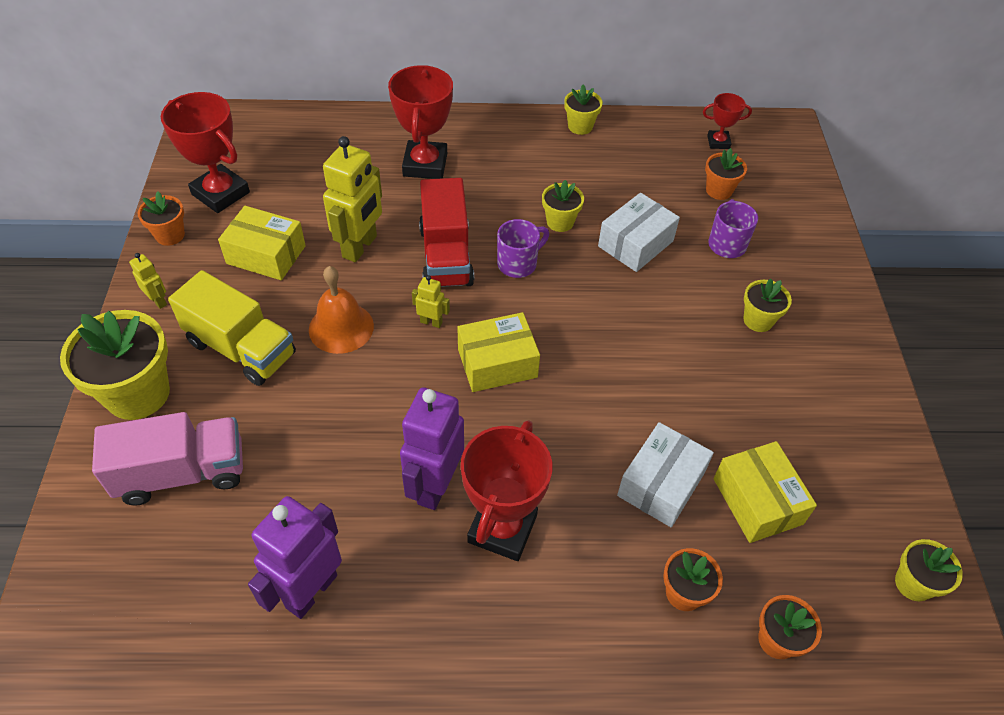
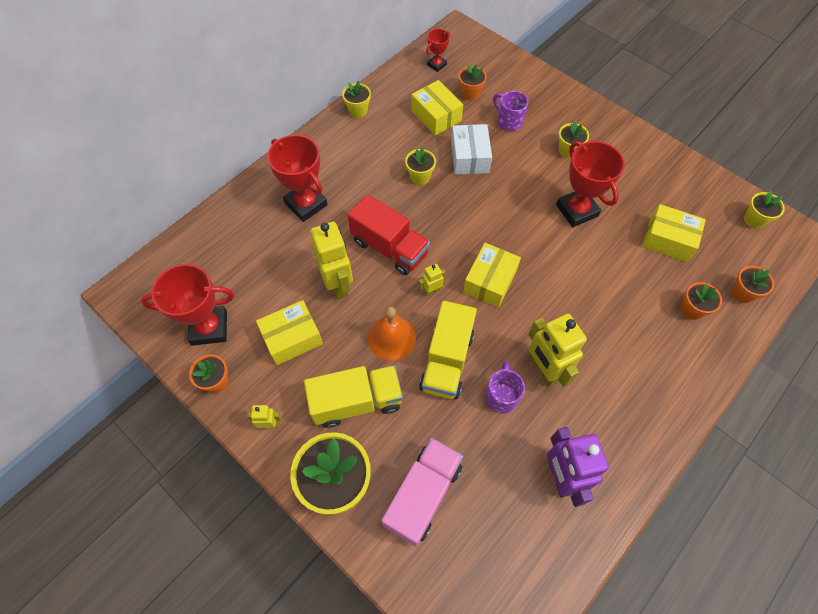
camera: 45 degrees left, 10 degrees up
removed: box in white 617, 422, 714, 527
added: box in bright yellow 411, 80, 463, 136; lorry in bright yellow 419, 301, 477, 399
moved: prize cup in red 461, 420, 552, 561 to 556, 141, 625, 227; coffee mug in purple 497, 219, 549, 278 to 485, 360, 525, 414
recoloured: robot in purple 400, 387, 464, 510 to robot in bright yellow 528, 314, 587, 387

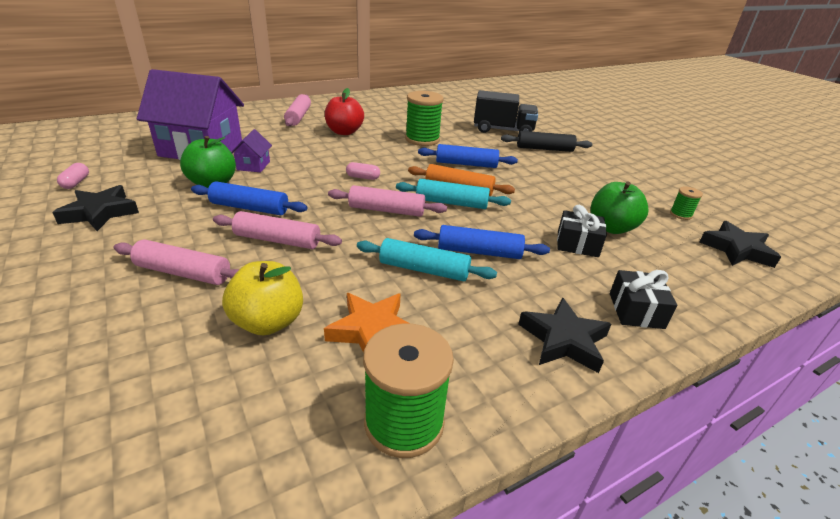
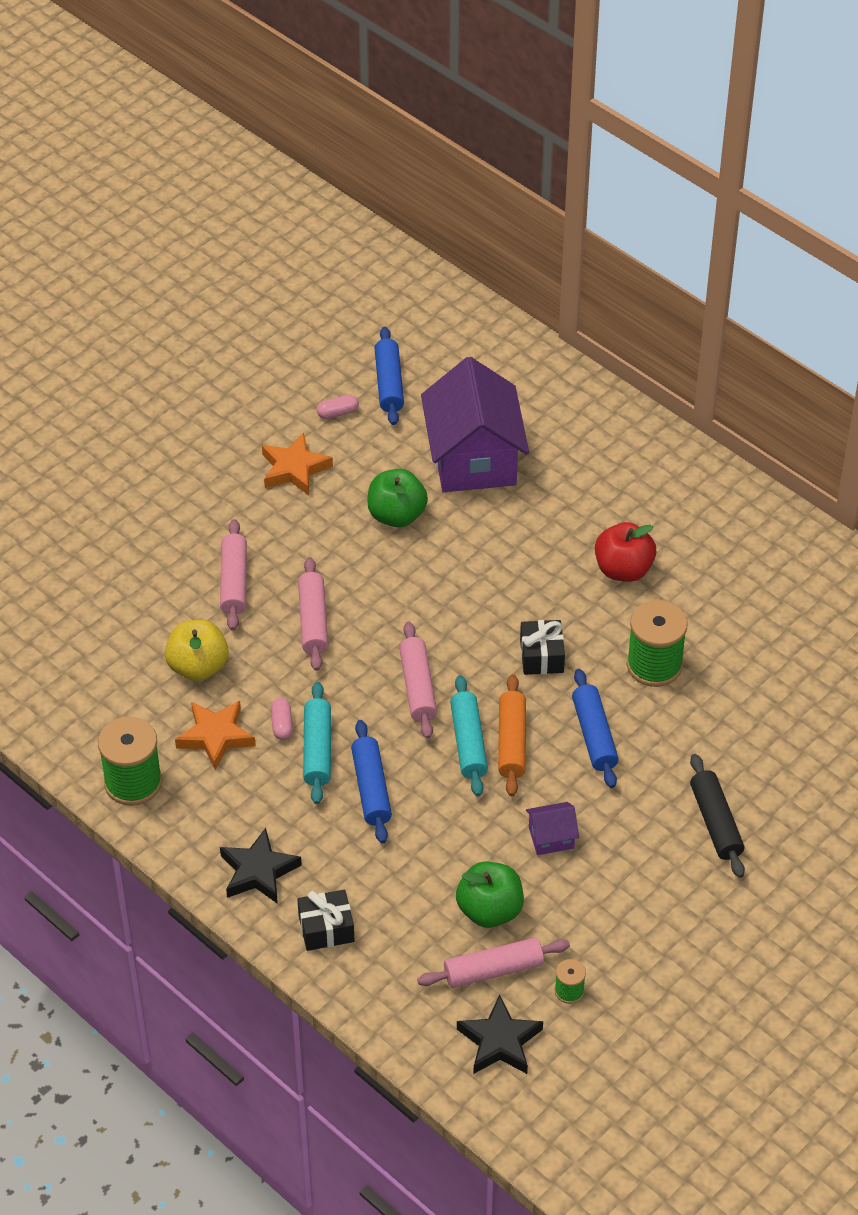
camera: 75 degrees right, 15 degrees up
removed: lorry in black 474, 90, 538, 133
moved: dough roller in royal blue 191, 181, 307, 215 to 375, 327, 404, 425; house in purple 231, 129, 272, 172 to 526, 802, 579, 855; dough roller in pink 284, 94, 311, 126 to 417, 937, 570, 988; pill shape in pink 346, 162, 380, 180 to 271, 698, 293, 740; wrapped gift in black 557, 205, 607, 257 to 520, 620, 565, 675
recoloured: star in black 52, 185, 139, 231 to star in orange-coloured 262, 433, 333, 495

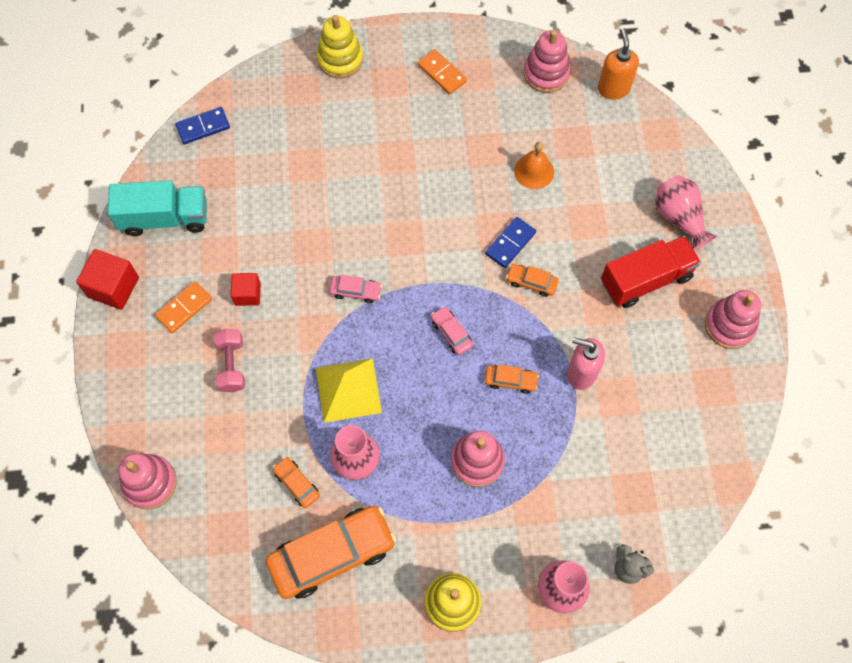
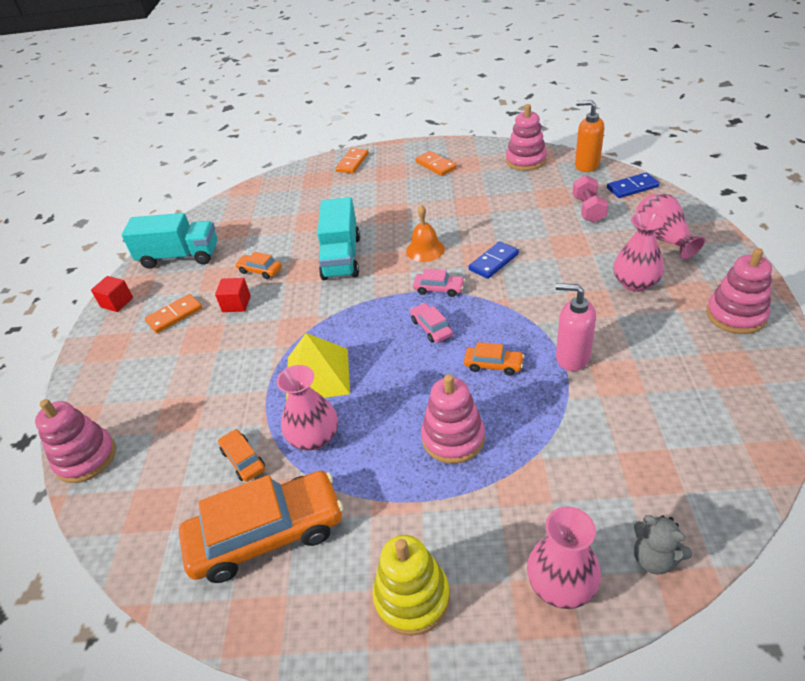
camera: 10 degrees right, 25 degrees down
added: lorry in aqua 317, 197, 360, 280
moved: domino piece in royal blue 175, 107, 230, 144 to 607, 173, 659, 198; hand weight in pink 214, 329, 245, 392 to 573, 175, 608, 223; toy car in pink 329, 275, 382, 303 to 413, 269, 465, 297; toy car in orange-coloured 506, 264, 559, 297 to 235, 252, 282, 279; bell in orange-coloured 514, 142, 554, 189 to 406, 205, 445, 262
replaced: ring stacker in bright yellow 317, 15, 363, 78 to domino piece in orange-coloured 335, 148, 369, 173; lorry in red 601, 236, 701, 308 to tall vase in pink 613, 212, 665, 292
turned: pump bottle in orange-coloured 598, 28, 639, 99 = 575, 100, 604, 172 60 degrees counterclockwise
resized: block in red 76, 249, 139, 310 = 91, 276, 133, 312 x0.64

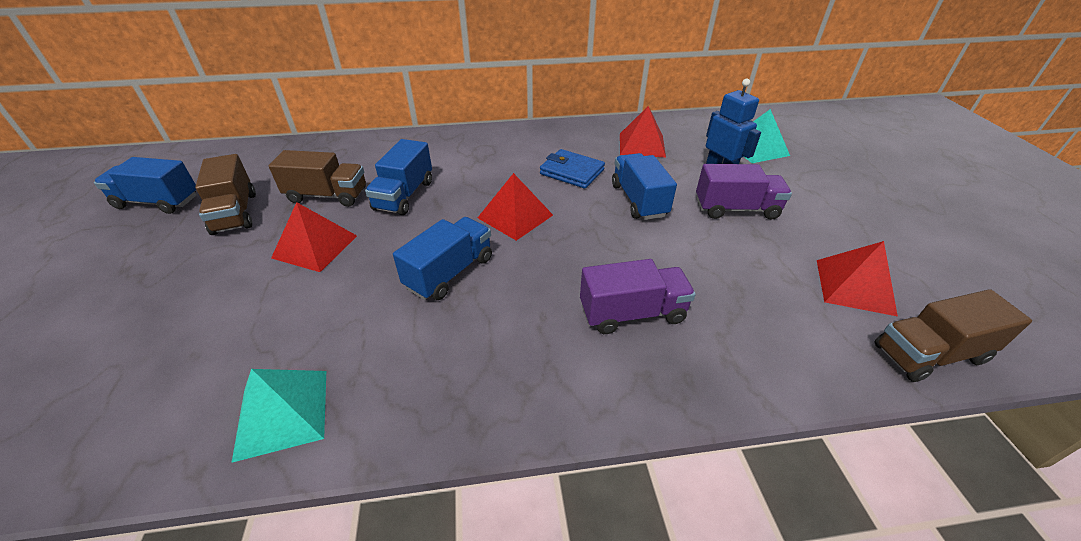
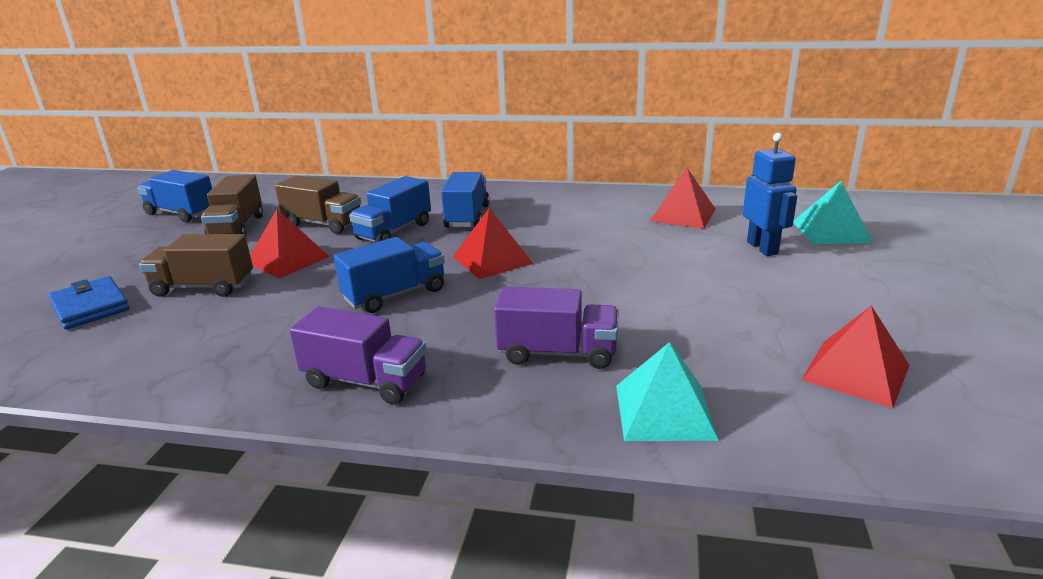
camera: 20 degrees right, 15 degrees down
moved: solid pyramid in aqua 231, 369, 326, 463 to 616, 342, 719, 441; billfold in royal blue 540, 149, 605, 189 to 48, 276, 130, 329; lorry in royal blue 612, 153, 677, 220 to 441, 172, 490, 227; lorry in purple 696, 164, 792, 220 to 290, 306, 427, 404; lorry in brown 874, 289, 1032, 382 to 139, 234, 253, 297

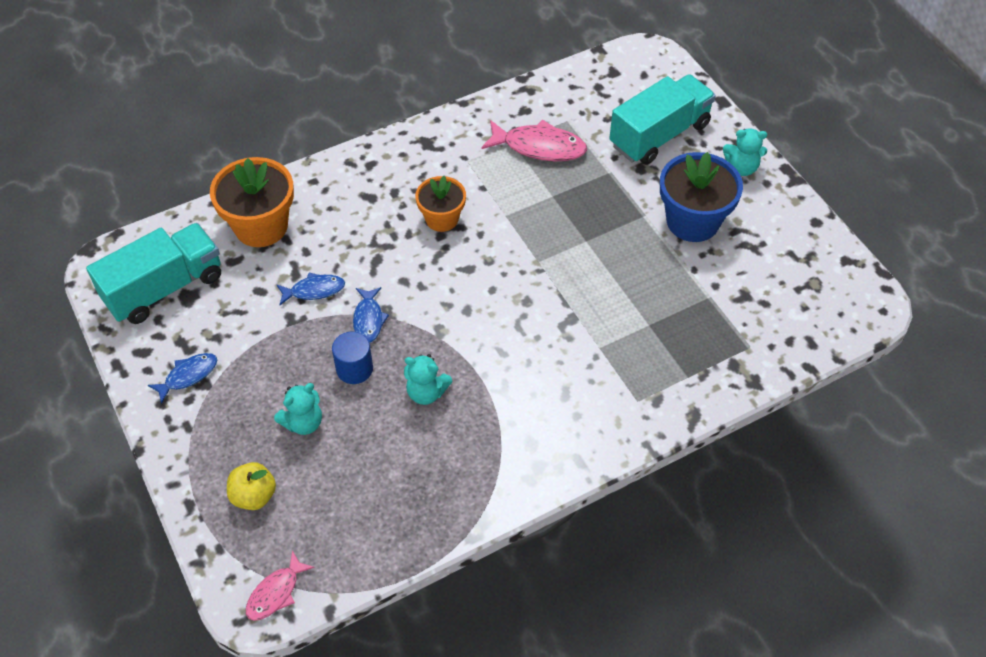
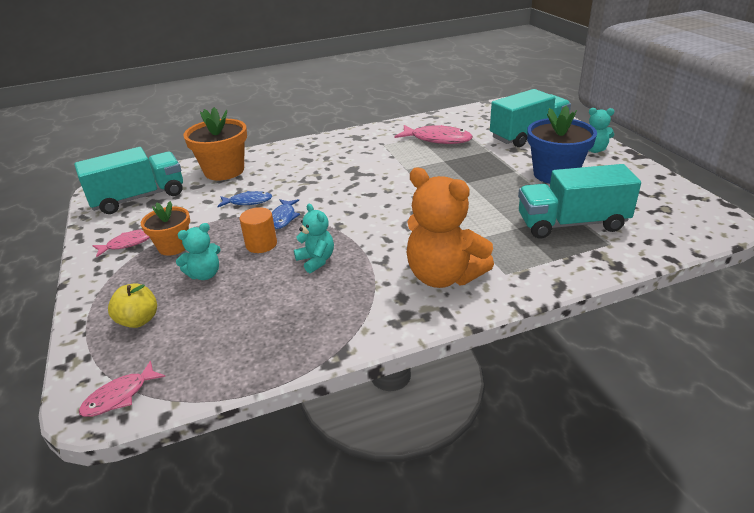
camera: 10 degrees right, 20 degrees down
added: teddy bear in orange-coloured 406, 168, 494, 288; lorry in aqua 518, 164, 641, 239
moved: plant pot in orange-coloured 415, 176, 466, 232 to 141, 201, 190, 256
recoloured: fish figure in royal blue 148, 353, 217, 404 to fish figure in pink 93, 229, 150, 257; cylinder shape in royal blue 332, 332, 373, 384 to cylinder shape in orange-coloured 239, 207, 277, 253
turned: teddy bear in aqua 404, 354, 453, 405 = 294, 204, 334, 273 150 degrees counterclockwise

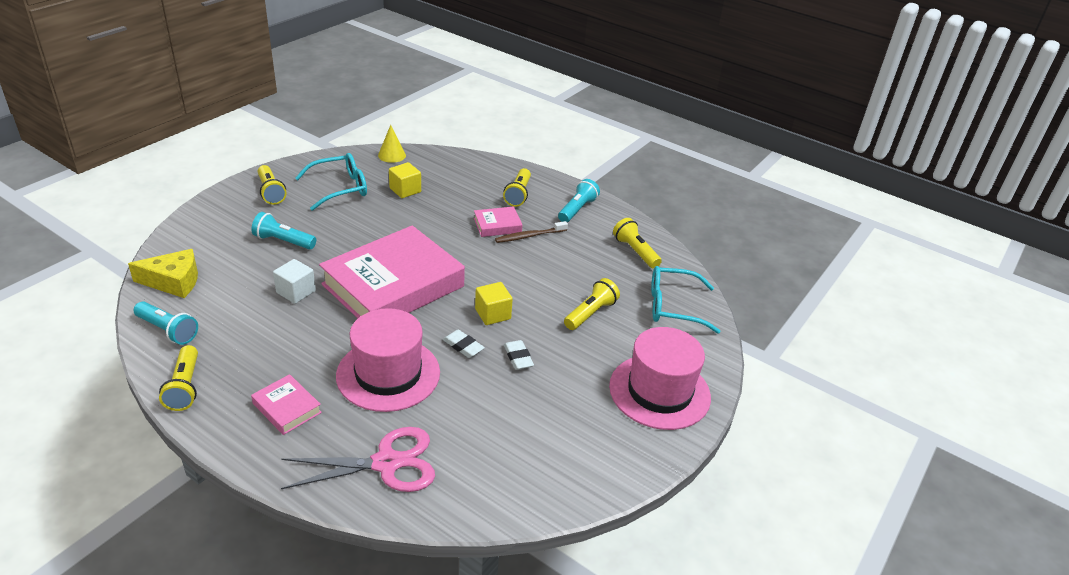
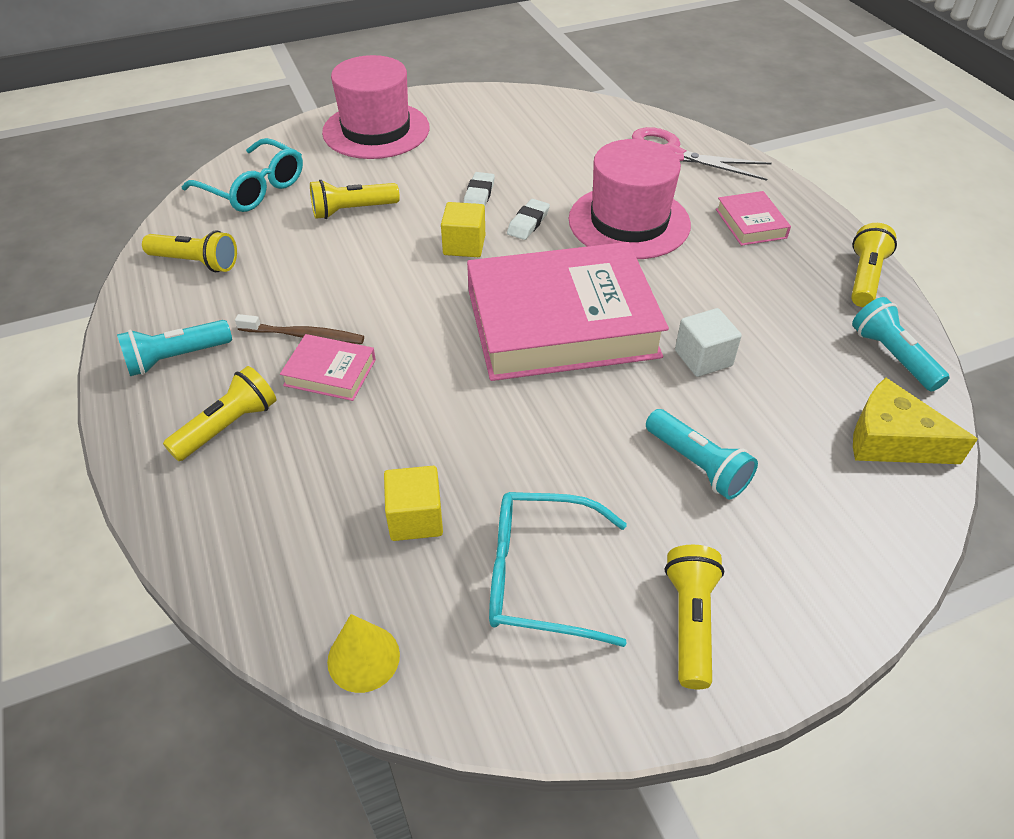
camera: 145 degrees left, 10 degrees up
turned: pencil eraser in white 443, 330, 485, 358 = 507, 199, 550, 240 45 degrees clockwise; pocket torch in bright yellow 613, 218, 662, 269 = 142, 230, 237, 272 75 degrees counterclockwise

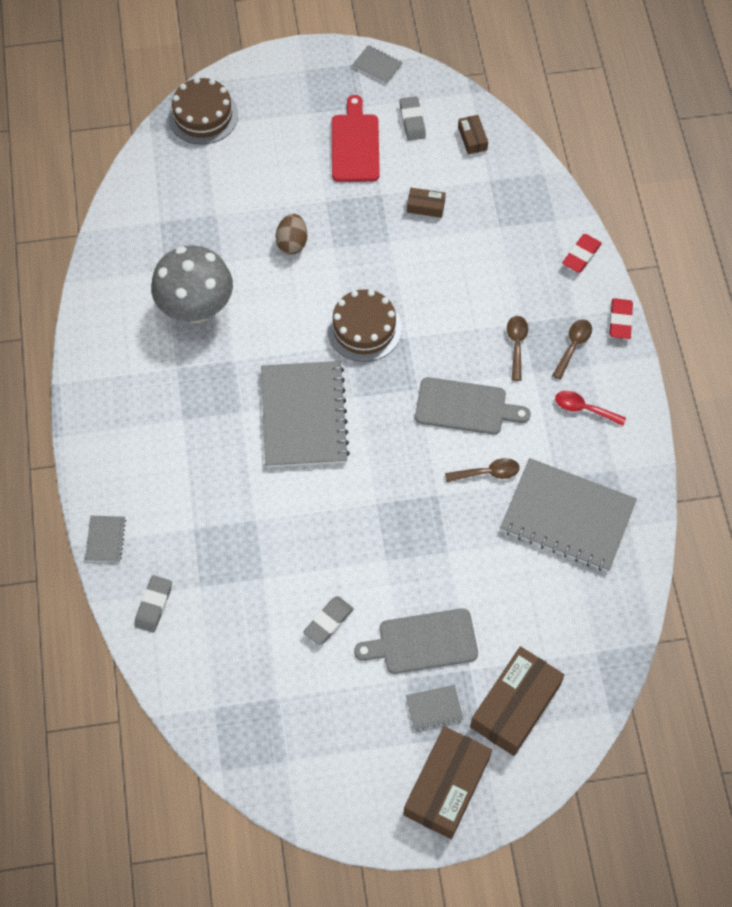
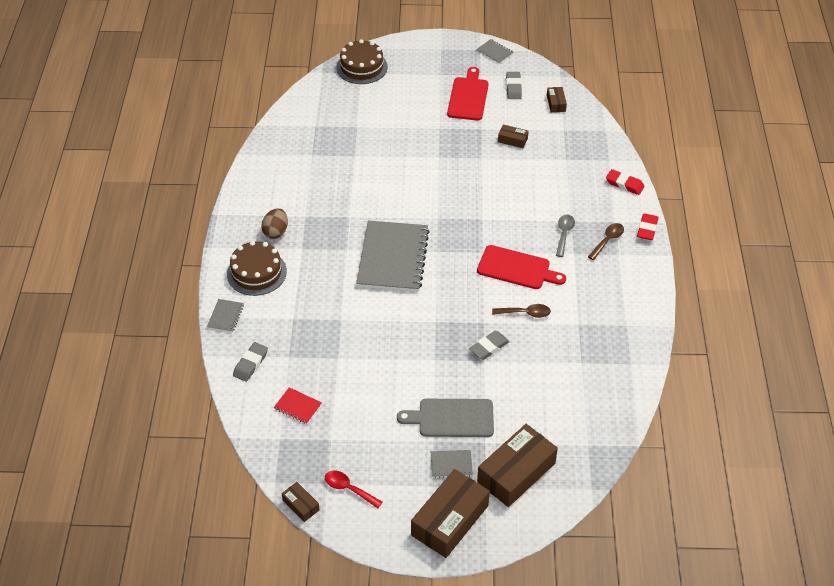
camera: 10 degrees right, 15 degrees down
removed: toadstool in grey 151, 245, 233, 323; notebook in grey 500, 458, 637, 572
added: notebook in red 274, 387, 322, 424; box in brown 282, 482, 320, 522
moved: toy egg in brown 275, 214, 307, 254 to 261, 208, 288, 239; pencil eraser in grey 303, 596, 354, 645 to 469, 331, 509, 360; layer cake in brown 327, 289, 402, 362 to 227, 241, 287, 296; teaspoon in red 555, 391, 626, 426 to 325, 470, 382, 508
recoloured: bread board in grey 415, 377, 531, 435 to bread board in red 477, 245, 566, 289; teaspoon in brown 507, 316, 528, 381 to teaspoon in grey 556, 215, 575, 257
turned: pencil eraser in red 562, 234, 602, 273 = 606, 169, 644, 195 75 degrees clockwise

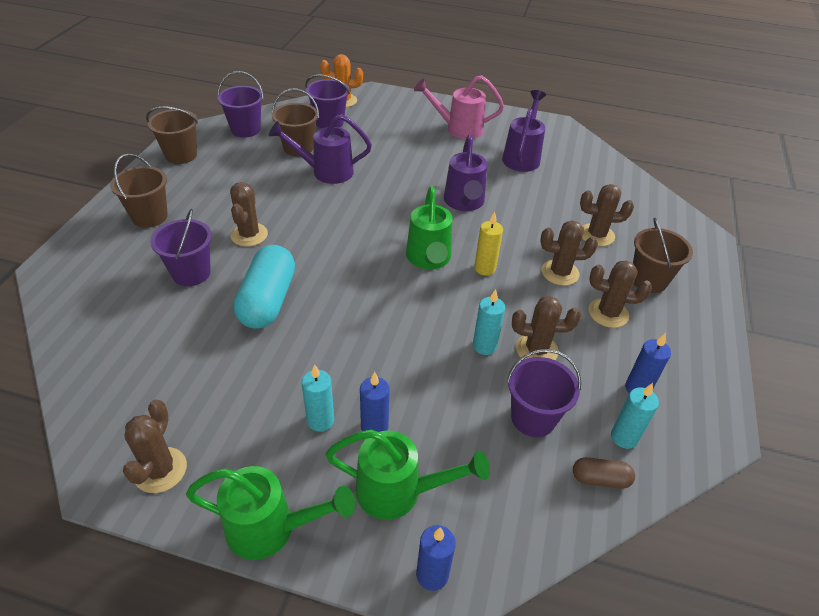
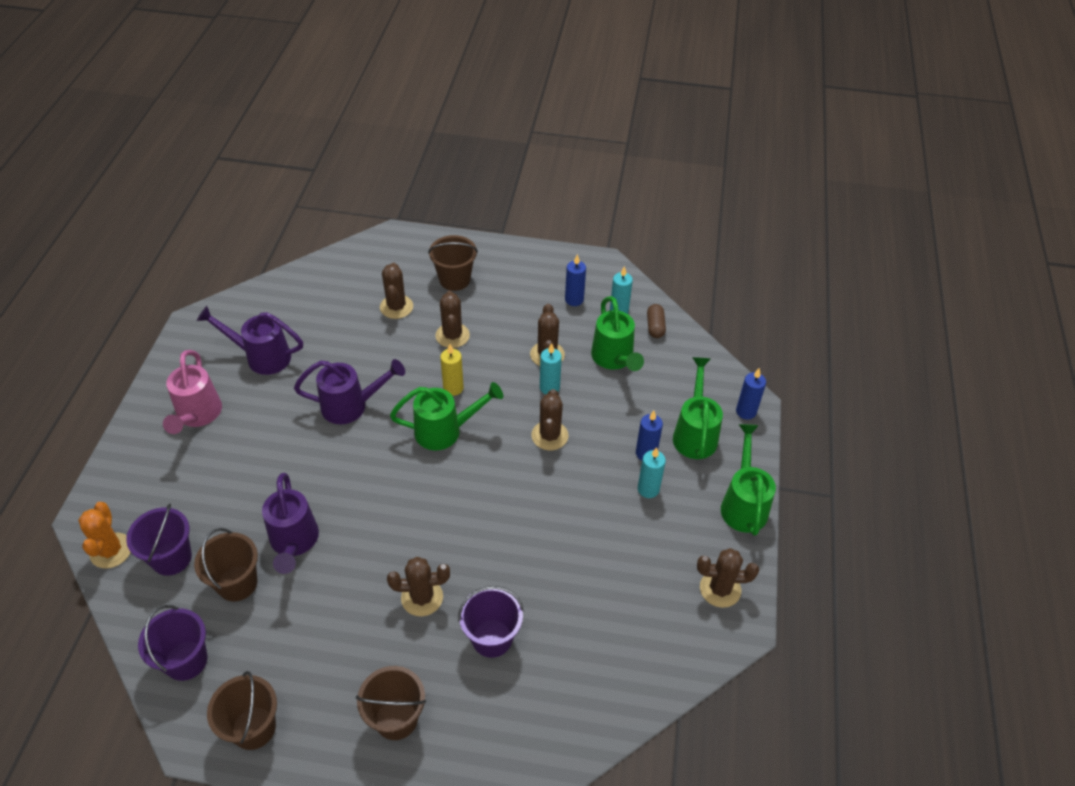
camera: 95 degrees left, 5 degrees up
removed: pill shape in aqua 234, 245, 295, 329
moved: saguaro cactus in brown 588, 260, 652, 328 to 531, 389, 568, 450
replaced: bucket in purple 507, 349, 581, 437 to sprinkling can in leaf-green 591, 296, 644, 371

